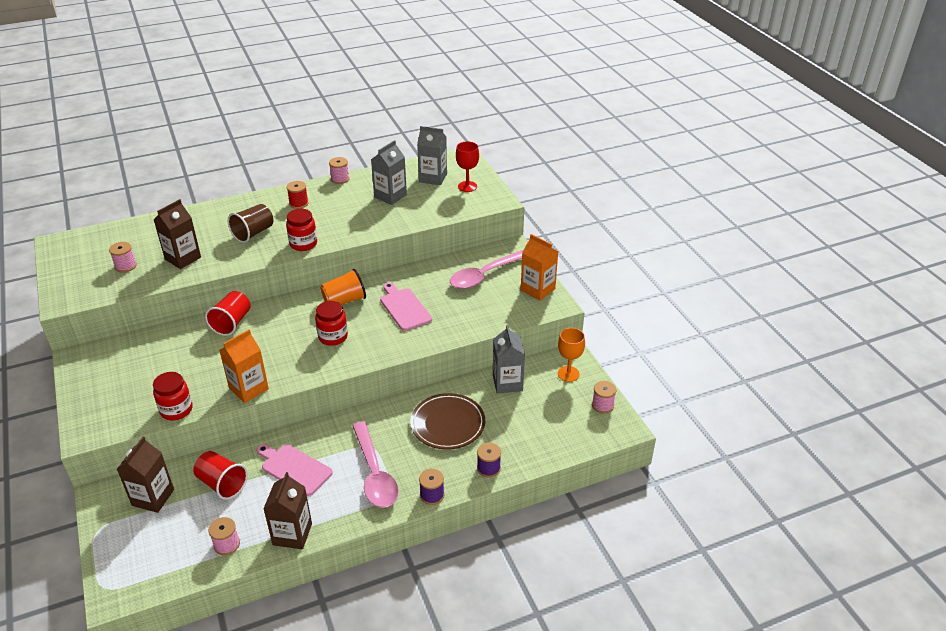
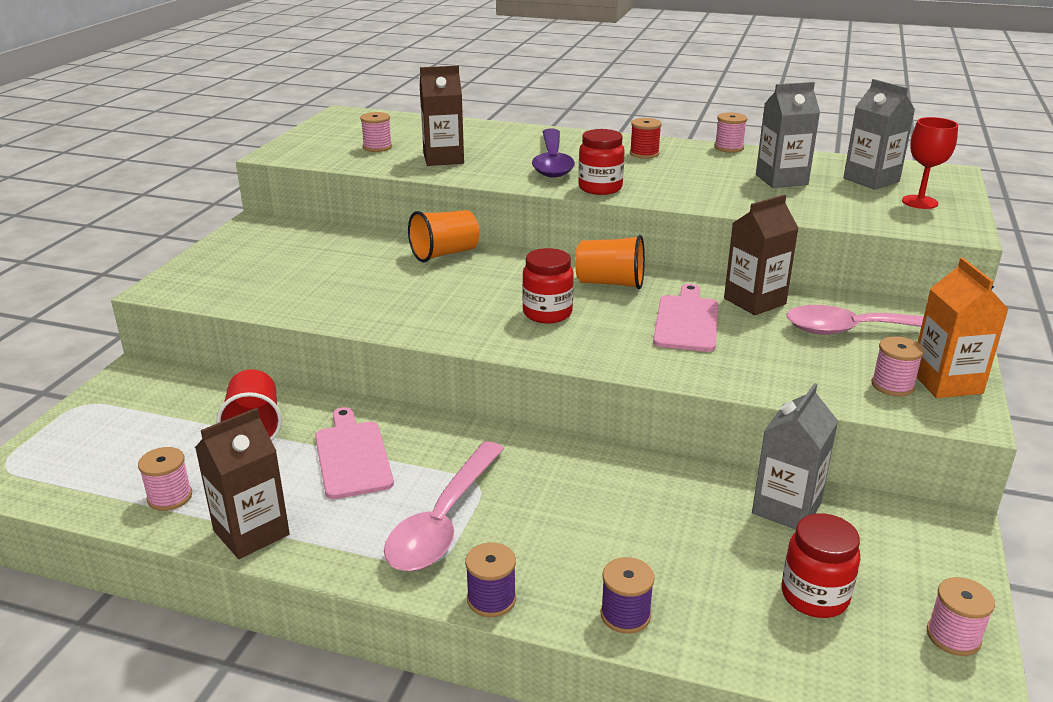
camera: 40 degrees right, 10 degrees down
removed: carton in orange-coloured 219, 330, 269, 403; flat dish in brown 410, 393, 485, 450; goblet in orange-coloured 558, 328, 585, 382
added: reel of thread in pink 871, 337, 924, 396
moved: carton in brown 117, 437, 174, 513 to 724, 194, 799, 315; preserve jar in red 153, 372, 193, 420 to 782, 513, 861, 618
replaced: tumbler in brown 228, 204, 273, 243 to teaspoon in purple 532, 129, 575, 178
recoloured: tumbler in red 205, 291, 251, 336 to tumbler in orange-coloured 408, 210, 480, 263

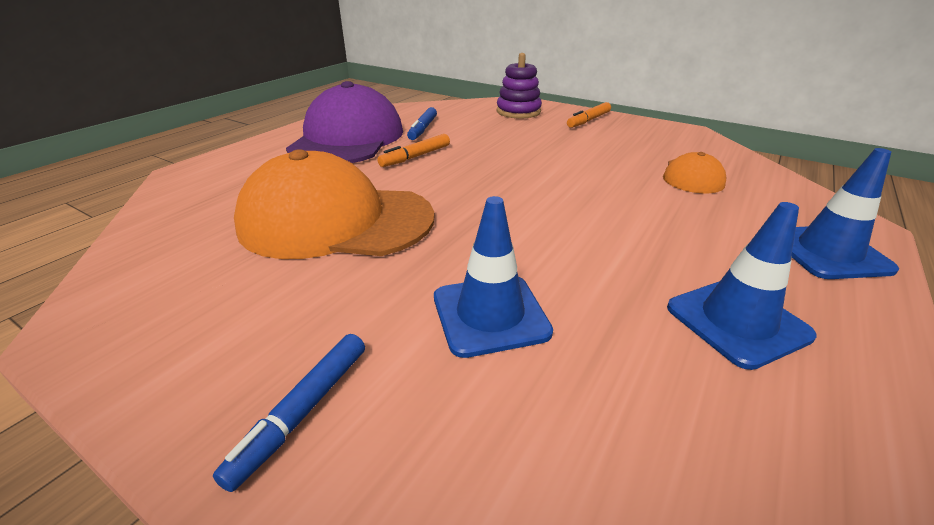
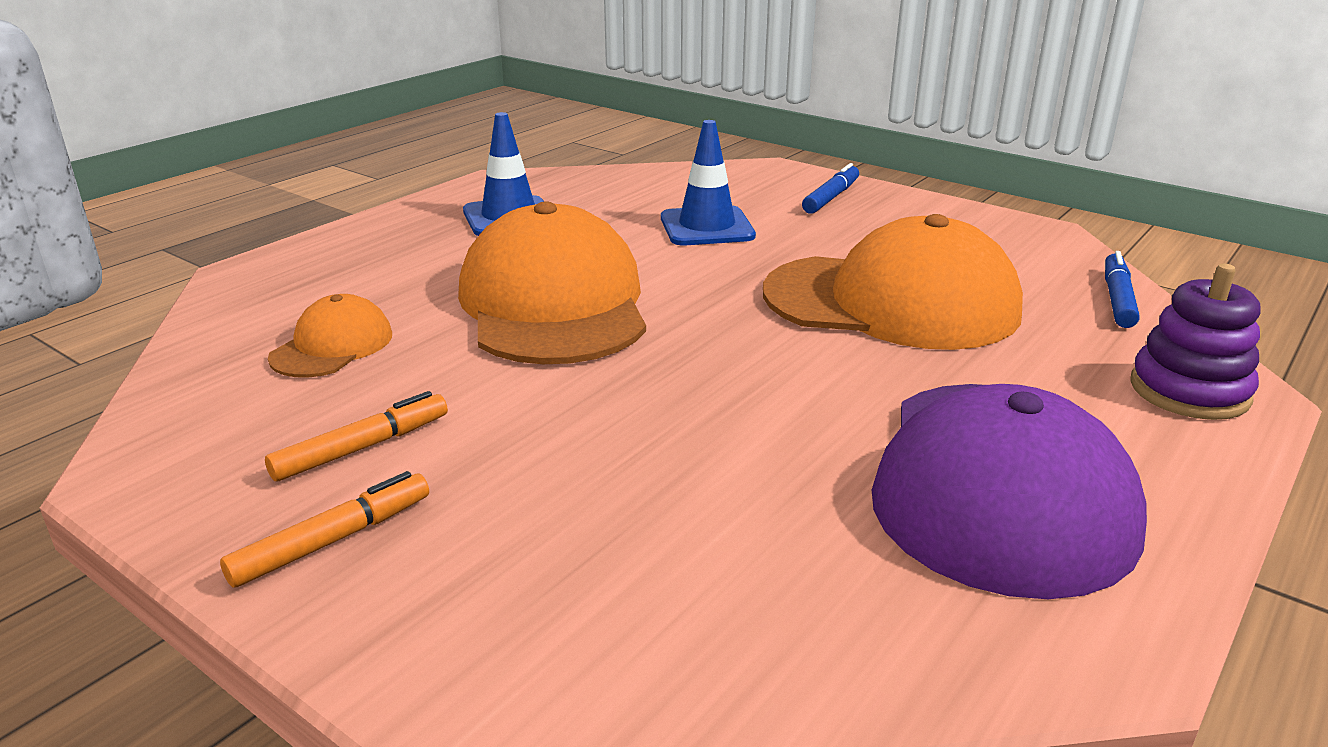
camera: 175 degrees left, 5 degrees down
removed: road cone in royal blue 791, 148, 899, 279
added: cap in orange-coloured 458, 201, 646, 364
moved: marker pen in orange-coloured 378, 134, 450, 167 to 265, 391, 448, 482; marker pen in royal blue 407, 107, 437, 140 to 1105, 251, 1140, 328; ring stacker in purple 497, 53, 542, 119 to 1130, 263, 1261, 420

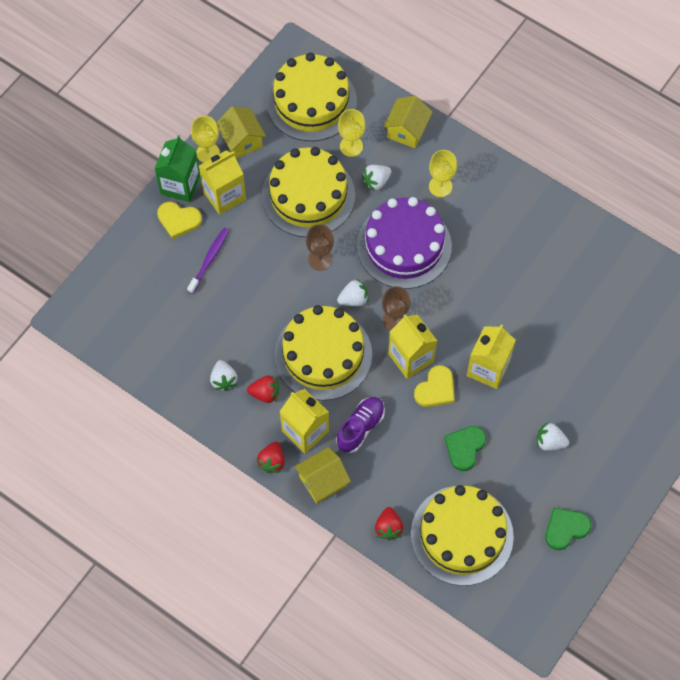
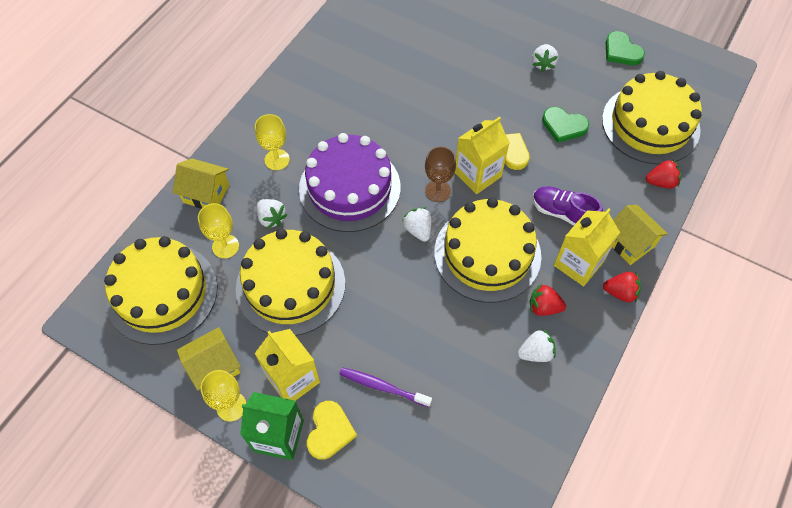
camera: 95 degrees left, 5 degrees down
removed: goblet in brown 306, 224, 334, 271; carton in bright yellow 467, 325, 516, 389
turned: strawberry in red 247, 375, 279, 403 = 530, 284, 566, 316 75 degrees counterclockwise

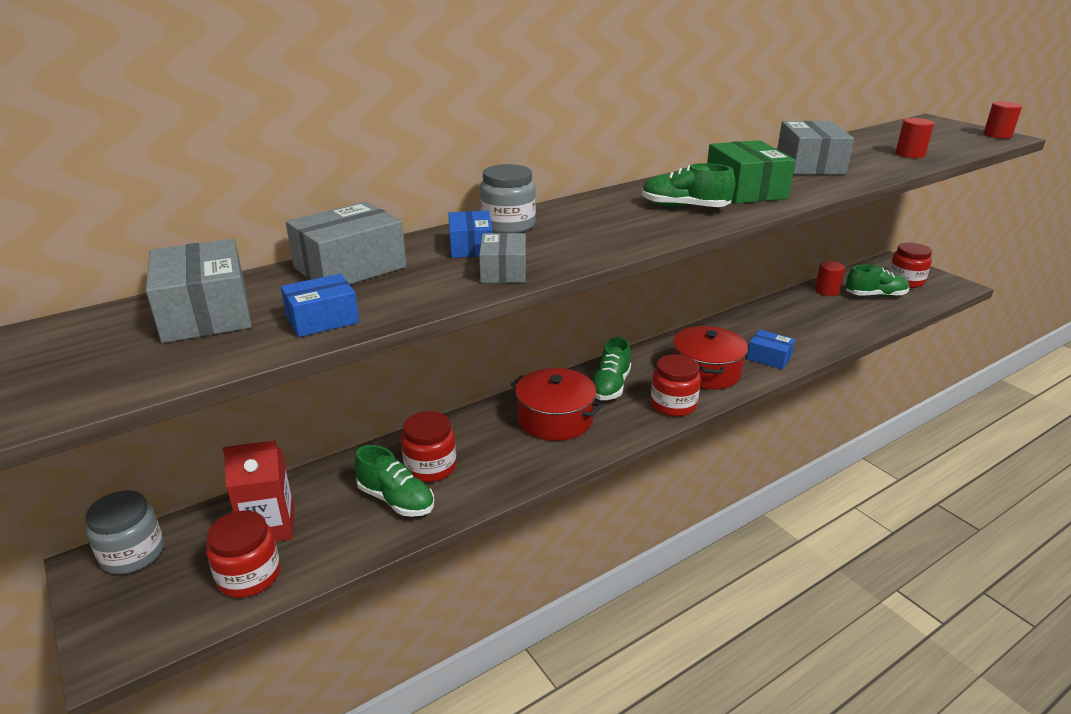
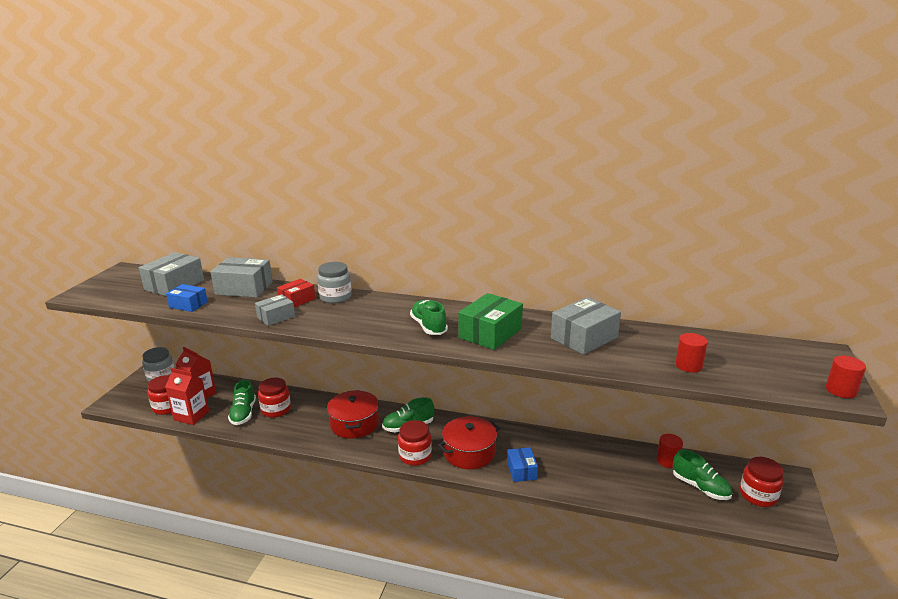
camera: 50 degrees right, 5 degrees down
added: carton in red 165, 368, 209, 425
recoloured: box in royal blue 448, 211, 493, 258 to box in red 277, 279, 315, 307

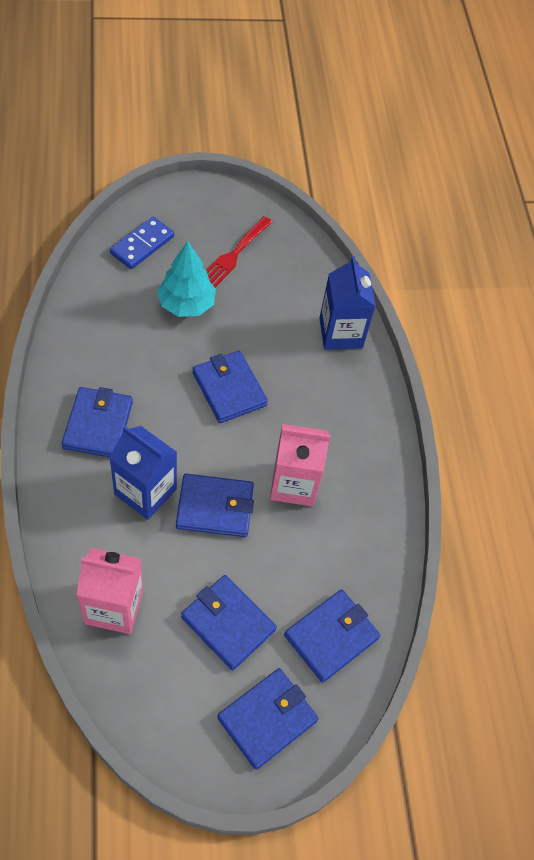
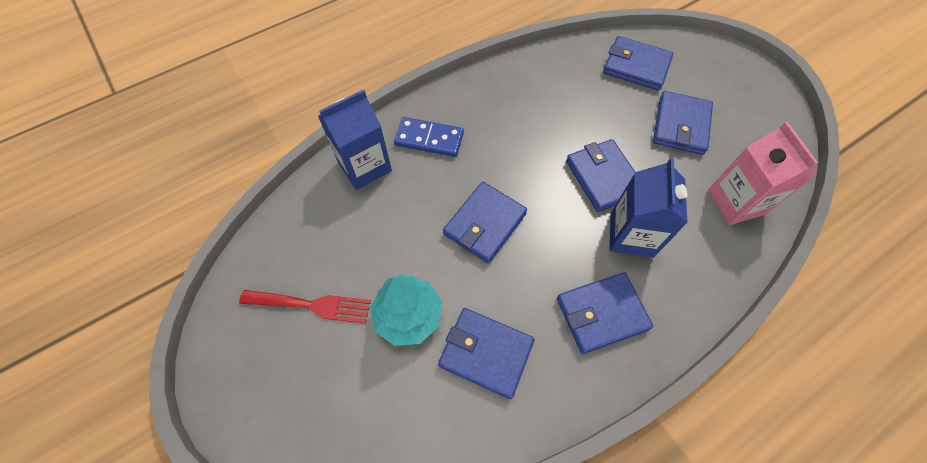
camera: 110 degrees left, 5 degrees up
removed: carton in pink 270, 424, 330, 506
moved: domino piece in royal blue 110, 217, 174, 269 to 394, 117, 464, 157; billfold in royal blue 217, 668, 318, 770 to 438, 308, 535, 399

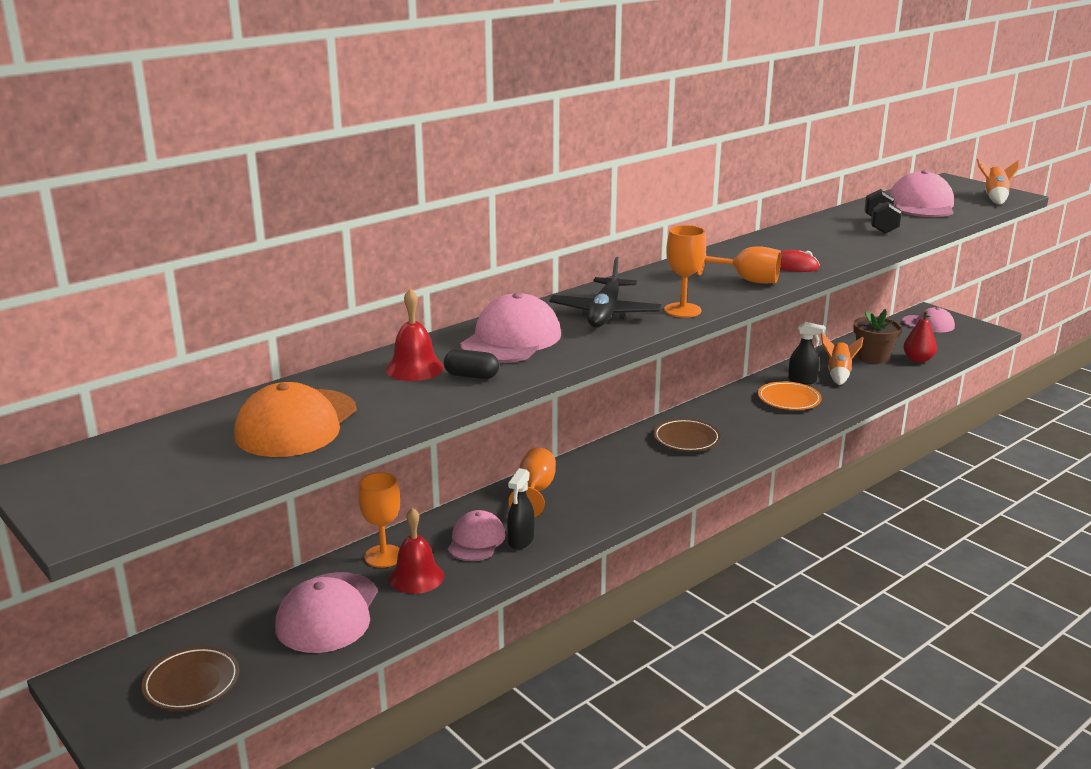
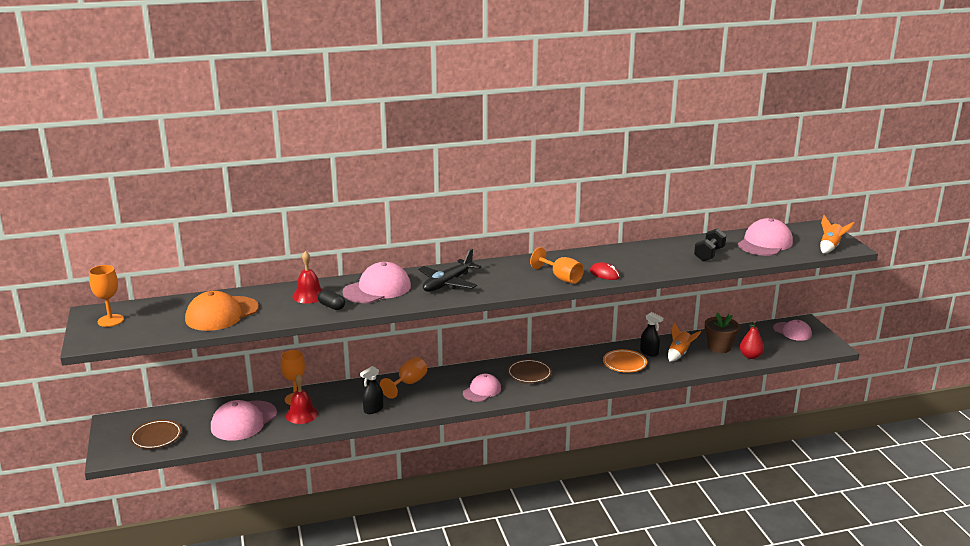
camera: 25 degrees right, 0 degrees up
moved: cap in pink 448, 510, 506, 561 to 463, 374, 501, 402; goblet in orange-coloured 664, 225, 706, 318 to 89, 265, 124, 327

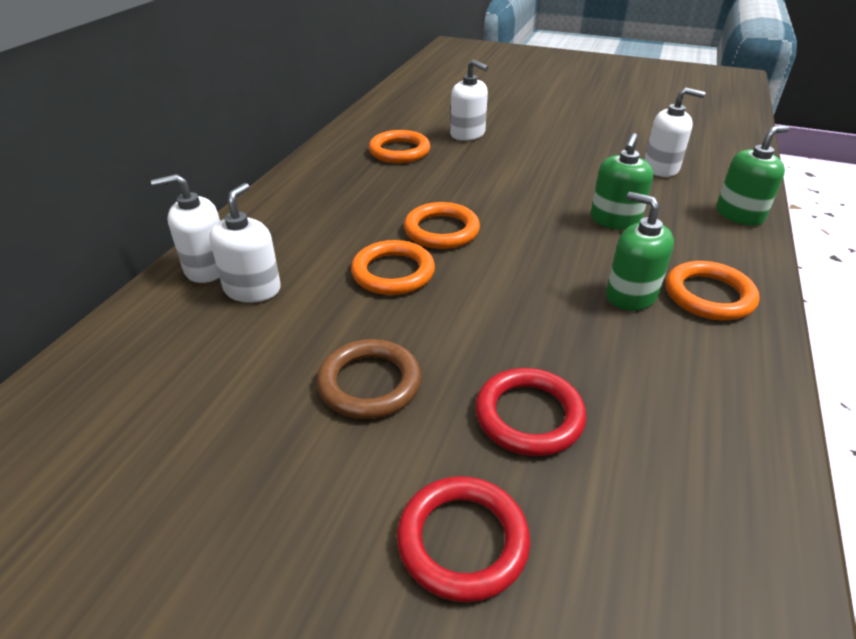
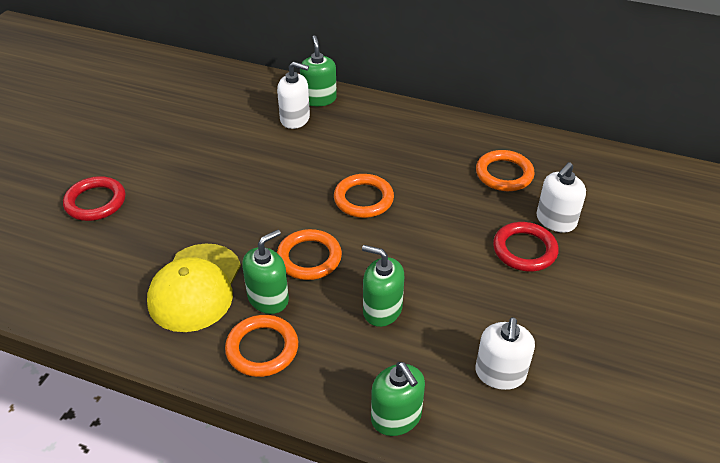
camera: 90 degrees right, 5 degrees up
removed: hoop in brown 317, 339, 421, 419
added: cap in bright yellow 147, 243, 241, 332
moved: hoop in orange-coloured 351, 240, 435, 295 to 277, 229, 342, 280; hoop in red 475, 368, 586, 456 to 493, 222, 559, 271
recoloured: pump bottle in white 151, 174, 220, 283 to pump bottle in leaf-green 300, 36, 337, 107

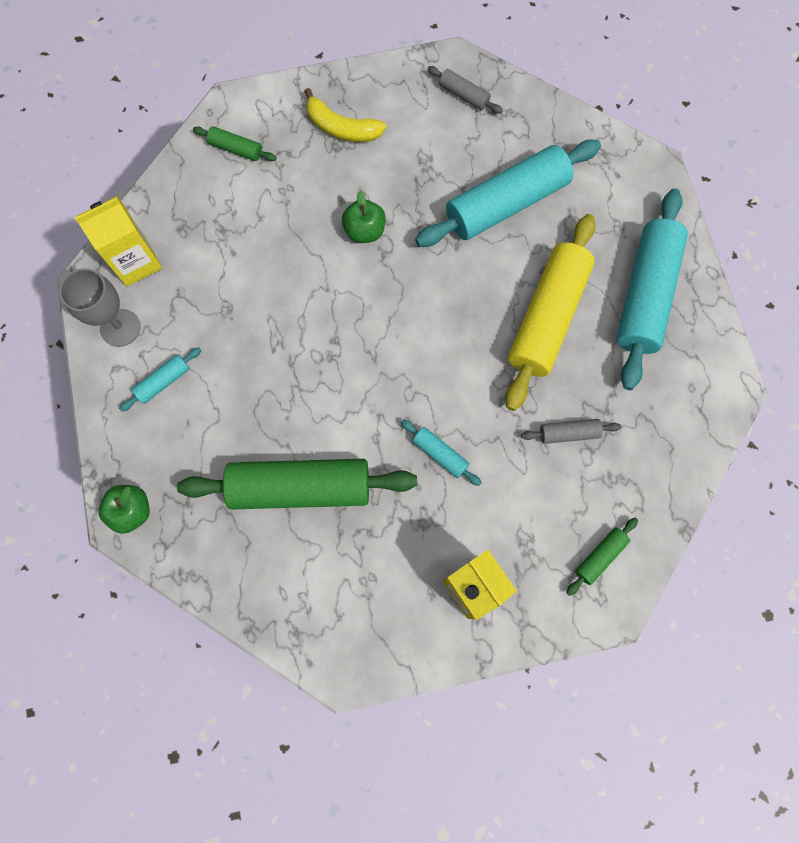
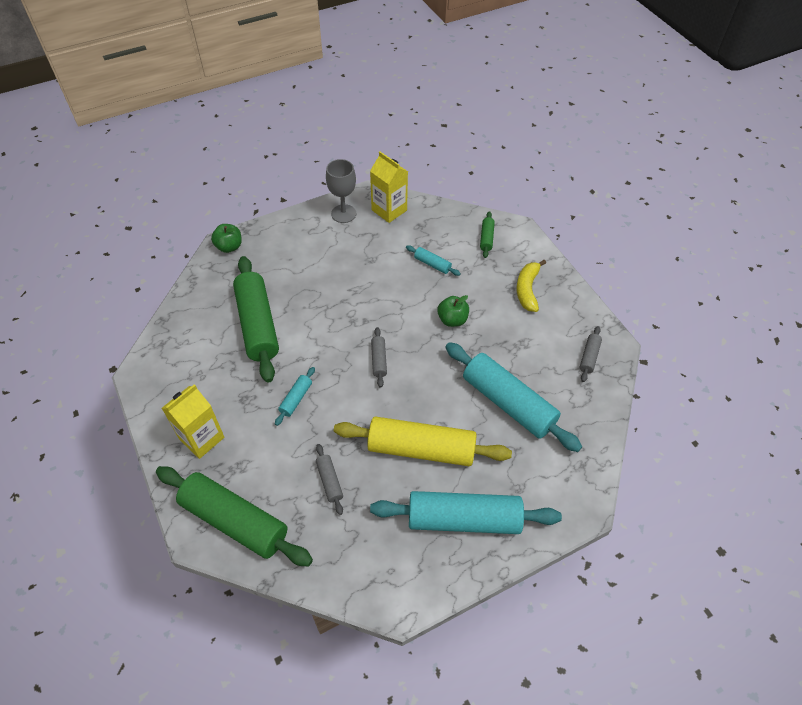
camera: 75 degrees right, 20 degrees down
added: dough roller in grey 371, 327, 387, 388
moved: dough roller in aqua 119, 347, 201, 412 to 406, 245, 461, 276
resized: dough roller in leaf-green 566, 518, 638, 596 = 156, 466, 313, 567 x2.30

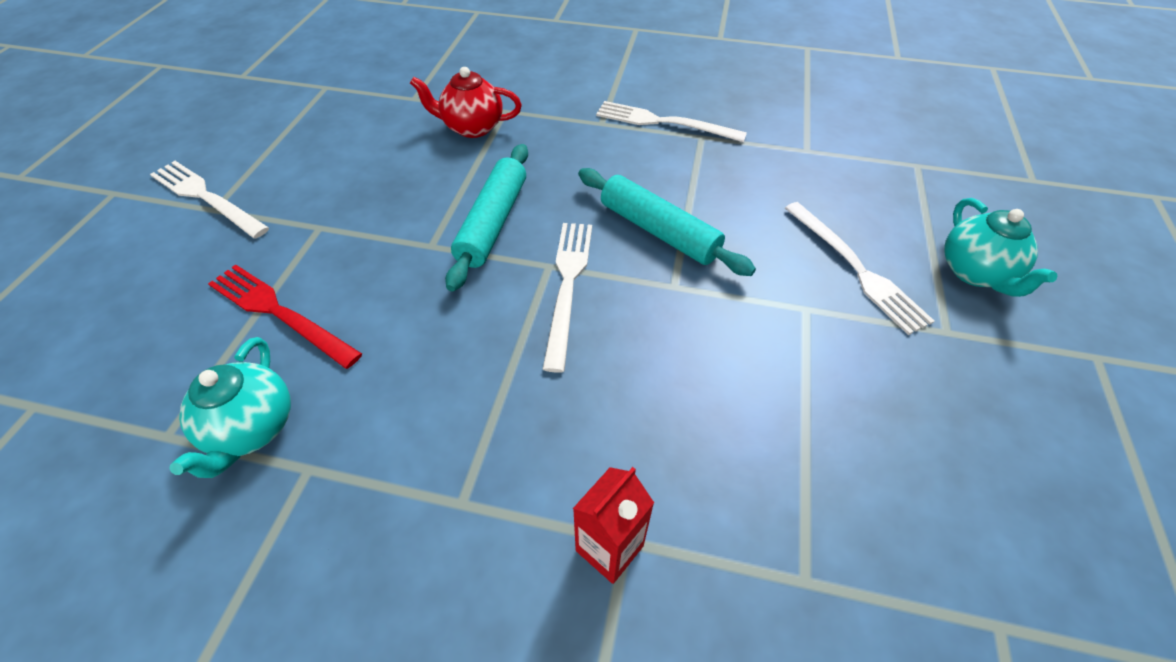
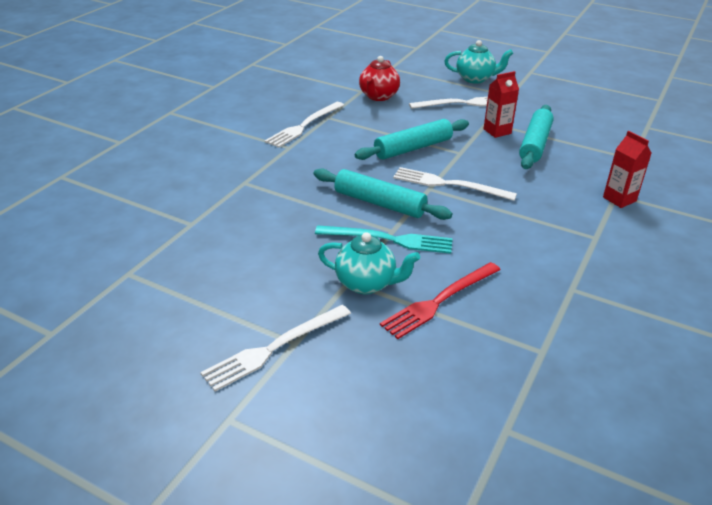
camera: 75 degrees left, 15 degrees down
added: fork in aqua 315, 225, 453, 254; carton in red 483, 71, 519, 138; dough roller in aqua 519, 105, 554, 169
moved: china teapot in aqua 169, 337, 291, 478 to 318, 232, 420, 294; china teapot in red 410, 67, 522, 138 to 359, 56, 400, 101

